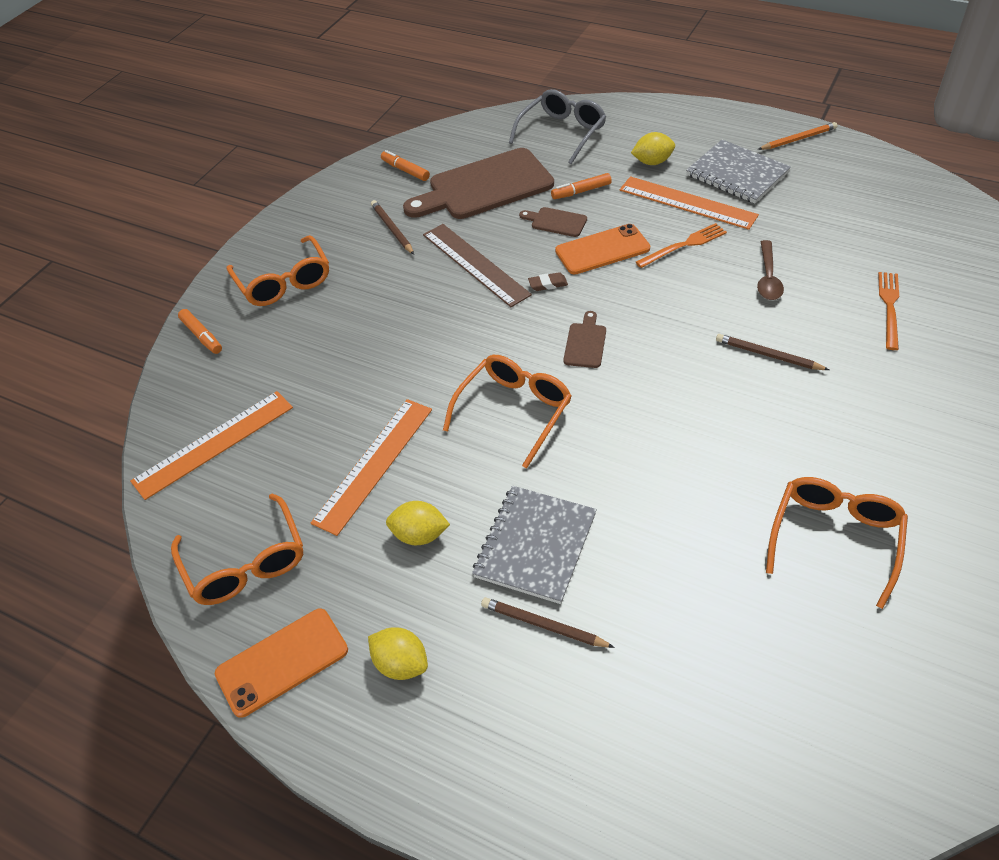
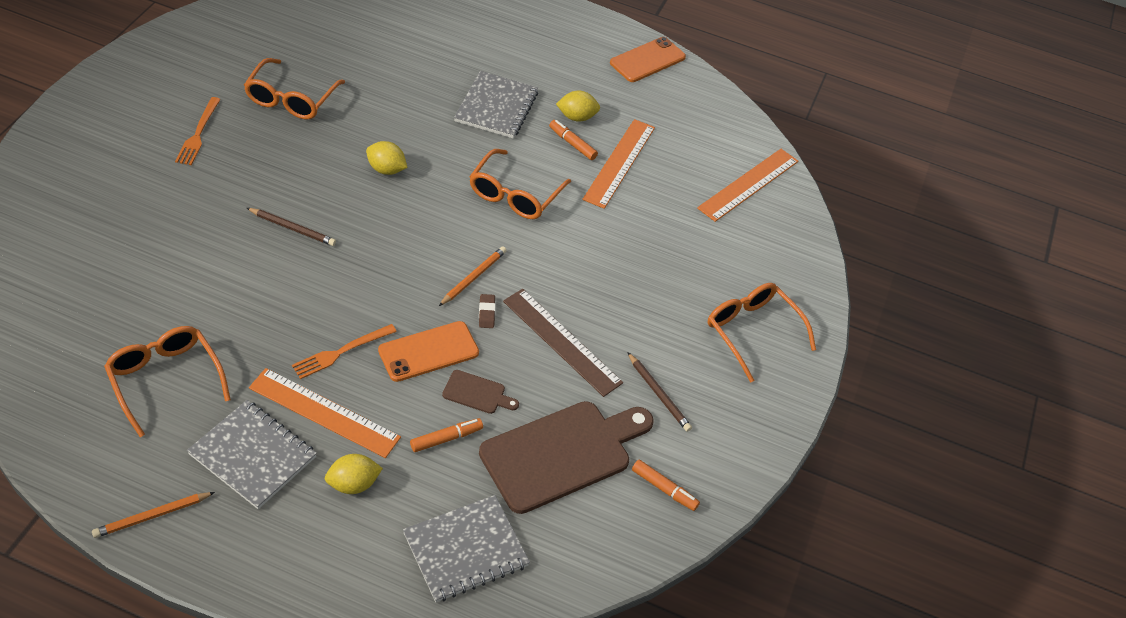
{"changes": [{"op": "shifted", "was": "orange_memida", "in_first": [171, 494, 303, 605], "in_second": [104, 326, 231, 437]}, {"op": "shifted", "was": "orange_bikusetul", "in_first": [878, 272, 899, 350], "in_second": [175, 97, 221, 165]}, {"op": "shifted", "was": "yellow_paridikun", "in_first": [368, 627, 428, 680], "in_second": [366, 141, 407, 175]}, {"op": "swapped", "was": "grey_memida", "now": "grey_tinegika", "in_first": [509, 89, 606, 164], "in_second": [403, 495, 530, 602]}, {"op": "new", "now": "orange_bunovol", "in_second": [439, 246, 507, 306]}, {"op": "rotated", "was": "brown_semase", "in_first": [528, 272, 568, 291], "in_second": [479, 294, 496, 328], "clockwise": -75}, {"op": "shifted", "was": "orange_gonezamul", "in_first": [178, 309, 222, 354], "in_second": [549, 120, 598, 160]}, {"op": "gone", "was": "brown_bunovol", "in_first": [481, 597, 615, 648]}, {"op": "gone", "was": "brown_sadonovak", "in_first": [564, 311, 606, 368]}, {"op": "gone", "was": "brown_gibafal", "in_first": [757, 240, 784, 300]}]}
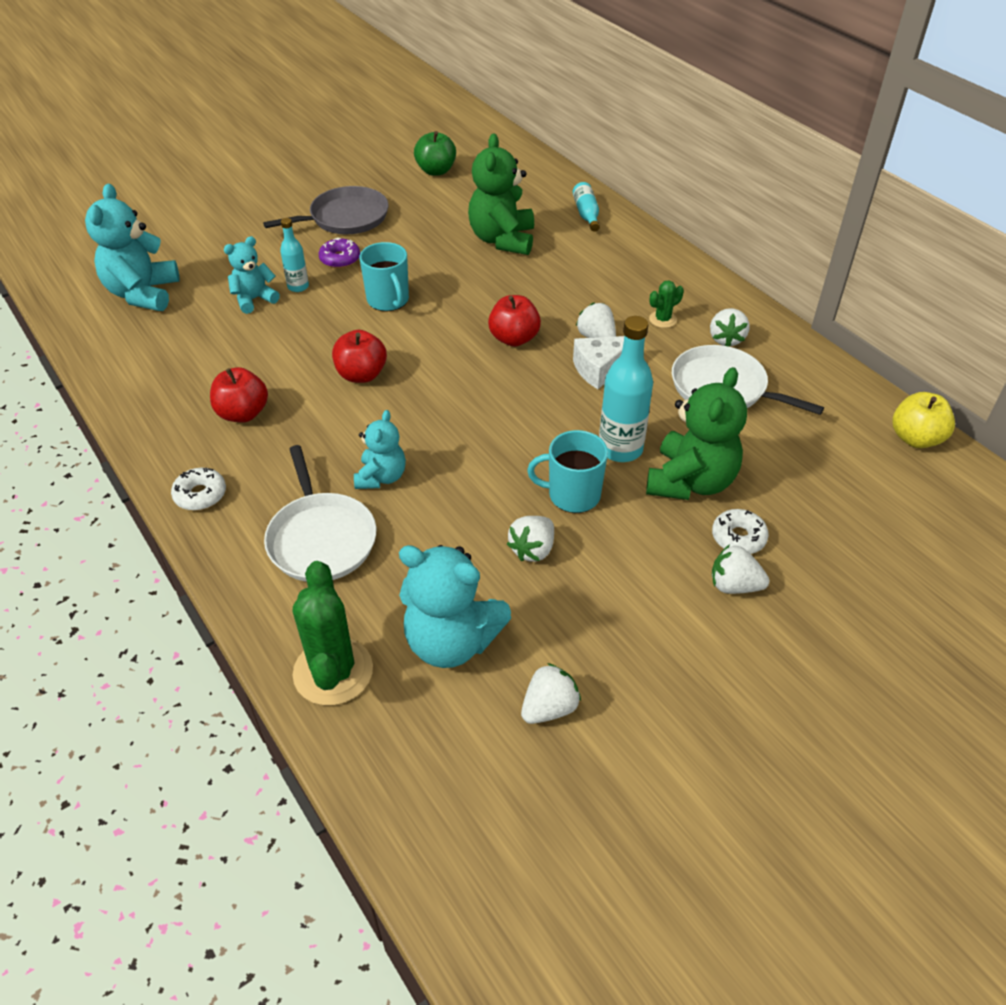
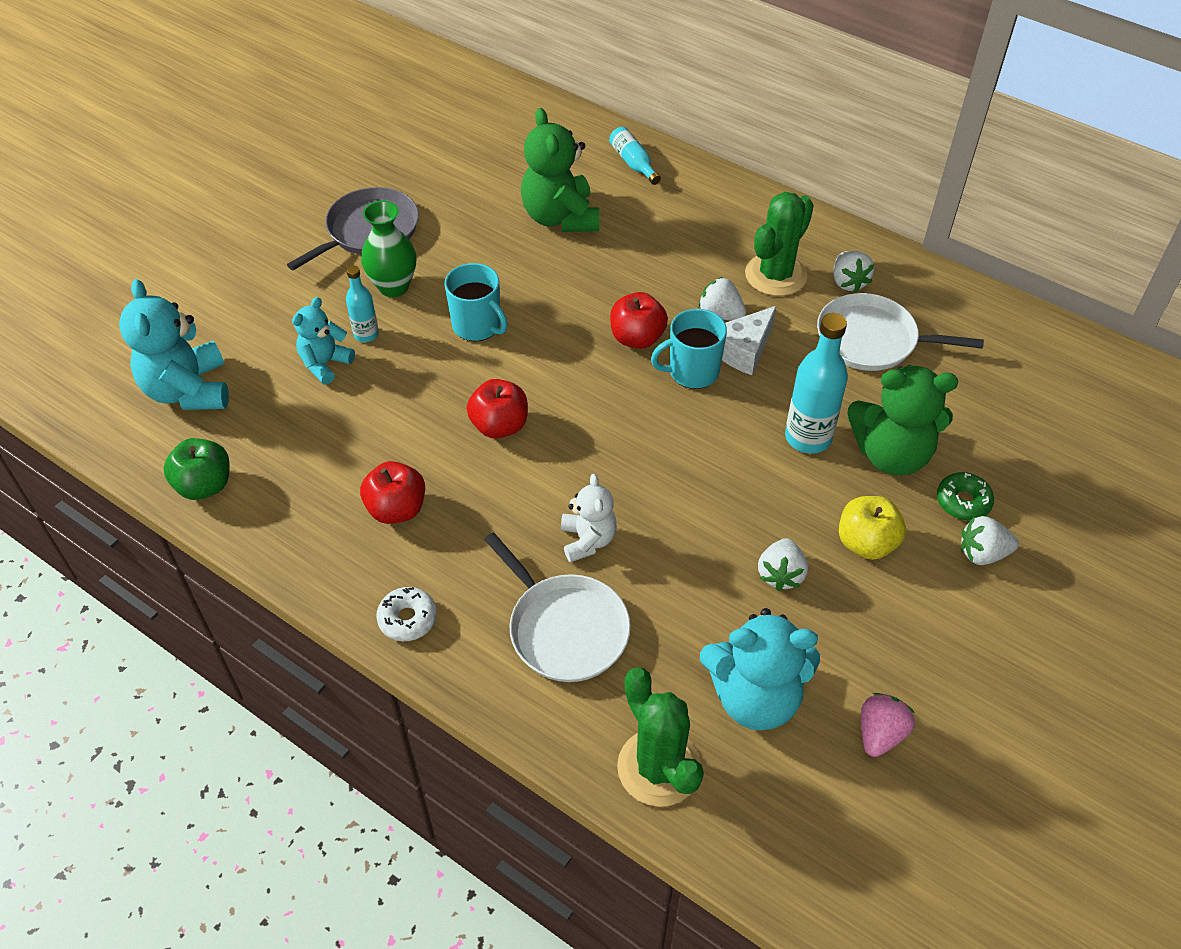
{"changes": [{"op": "shifted", "was": "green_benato", "in_first": [414, 131, 456, 176], "in_second": [163, 438, 230, 500]}, {"op": "swapped", "was": "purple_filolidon", "now": "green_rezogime", "in_first": [318, 238, 360, 268], "in_second": [361, 201, 416, 297]}, {"op": "repainted", "was": "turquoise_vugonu", "now": "white_vugonu", "in_first": [354, 410, 406, 489], "in_second": [561, 474, 617, 562]}, {"op": "shifted", "was": "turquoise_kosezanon", "in_first": [527, 430, 608, 513], "in_second": [651, 309, 727, 389]}, {"op": "scaled", "was": "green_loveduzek", "in_first": [649, 280, 684, 328], "in_second": [745, 192, 814, 296], "ratio": 2.04}, {"op": "shifted", "was": "yellow_benato", "in_first": [893, 392, 955, 448], "in_second": [839, 496, 906, 560]}, {"op": "rotated", "was": "green_vugonu", "in_first": [646, 367, 747, 500], "in_second": [847, 365, 958, 476], "clockwise": 90}, {"op": "repainted", "was": "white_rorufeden", "now": "pink_rorufeden", "in_first": [521, 663, 581, 724], "in_second": [861, 693, 915, 757]}, {"op": "repainted", "was": "white_filolidon", "now": "green_filolidon", "in_first": [712, 509, 769, 554], "in_second": [937, 472, 994, 520]}]}
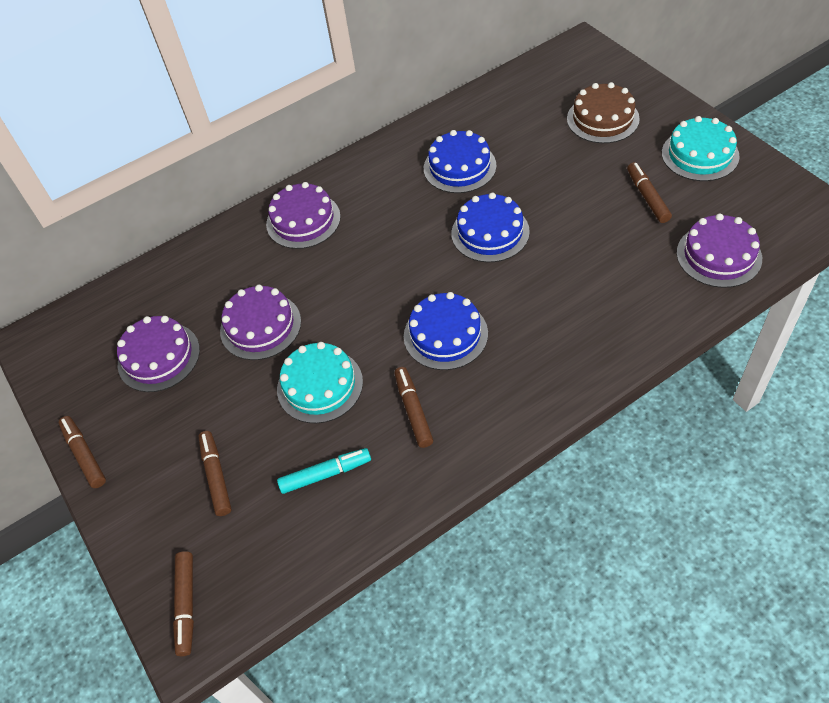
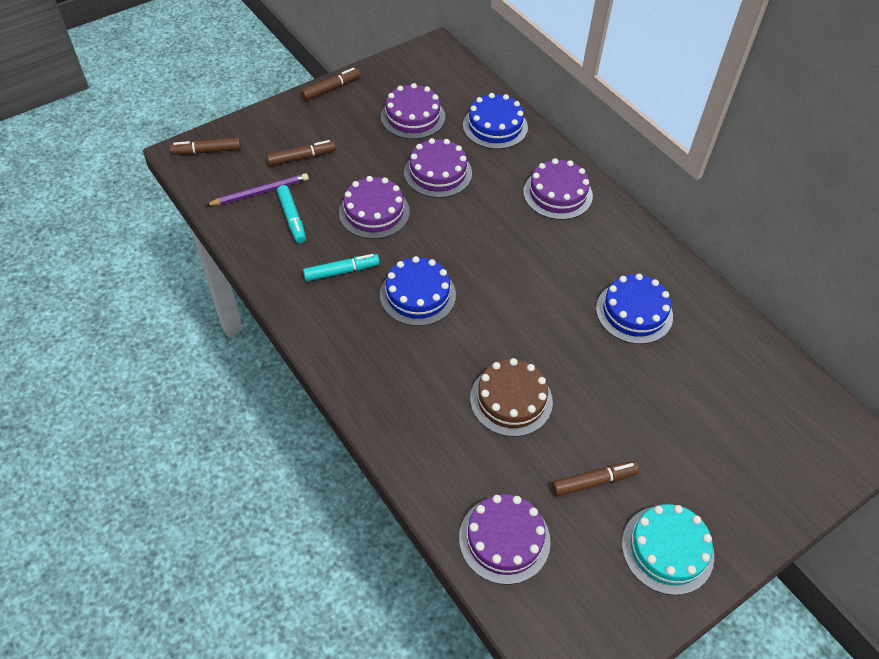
{"changes": [{"op": "new", "now": "purple_bunovol", "in_second": [205, 173, 309, 206]}, {"op": "repainted", "was": "brown_gonezamul", "now": "turquoise_gonezamul", "in_first": [394, 367, 433, 448], "in_second": [303, 254, 380, 281]}, {"op": "repainted", "was": "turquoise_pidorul", "now": "purple_pidorul", "in_first": [277, 342, 363, 423], "in_second": [339, 176, 410, 239]}, {"op": "shifted", "was": "blue_pidorul", "in_first": [451, 193, 530, 262], "in_second": [463, 93, 528, 149]}, {"op": "shifted", "was": "brown_pidorul", "in_first": [567, 82, 640, 143], "in_second": [470, 358, 553, 437]}]}
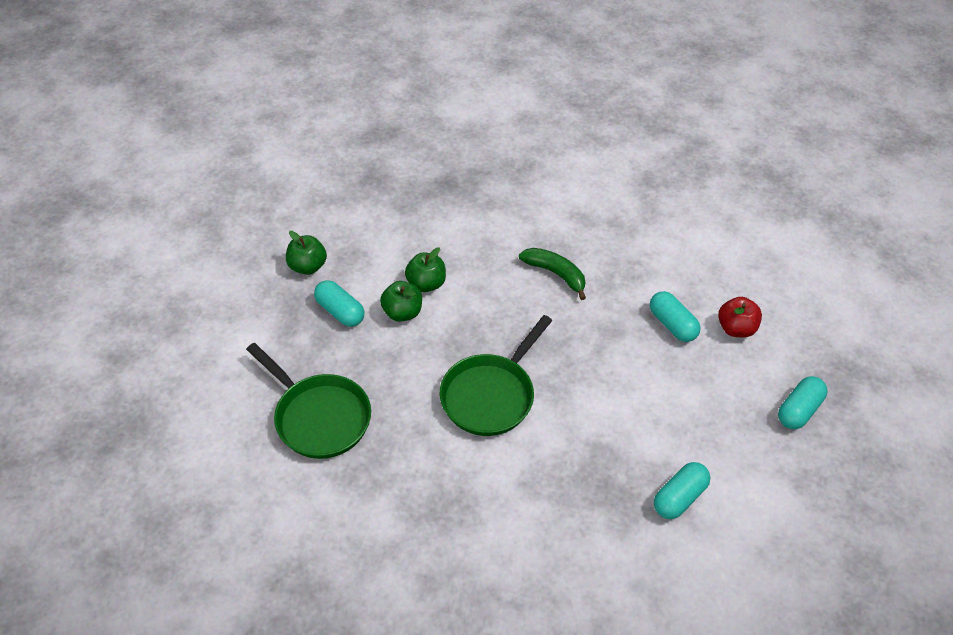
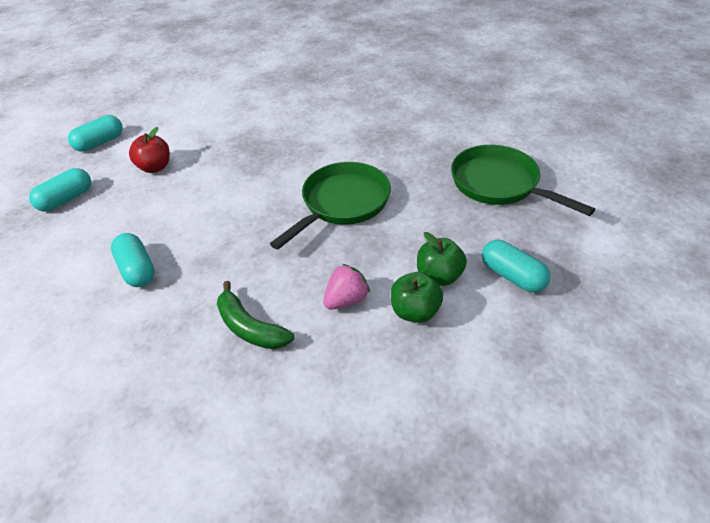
{"changes": [{"op": "shifted", "was": "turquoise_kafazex", "in_first": [654, 462, 710, 519], "in_second": [68, 115, 123, 152]}, {"op": "shifted", "was": "red_benato", "in_first": [718, 297, 762, 338], "in_second": [129, 127, 170, 173]}, {"op": "new", "now": "pink_rorufeden", "in_second": [323, 264, 370, 310]}, {"op": "gone", "was": "green_benato", "in_first": [286, 231, 327, 275]}]}
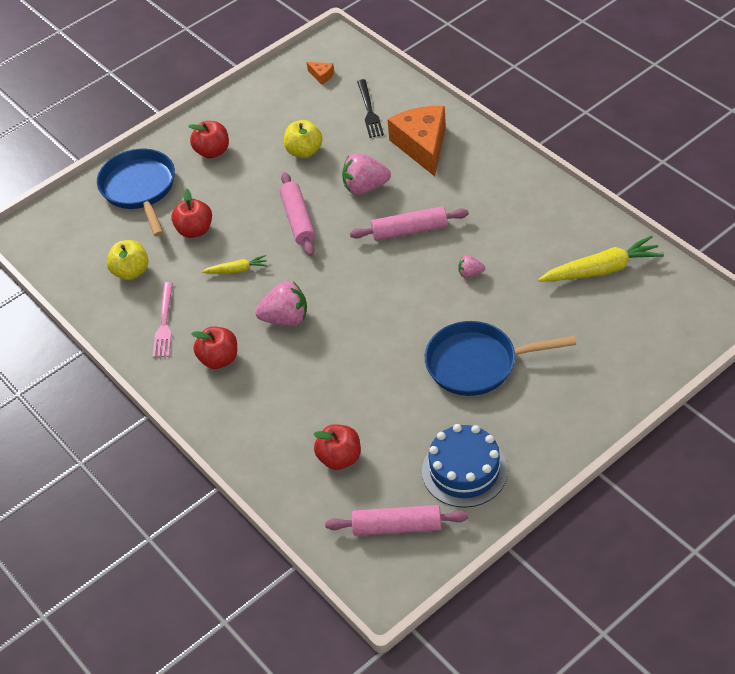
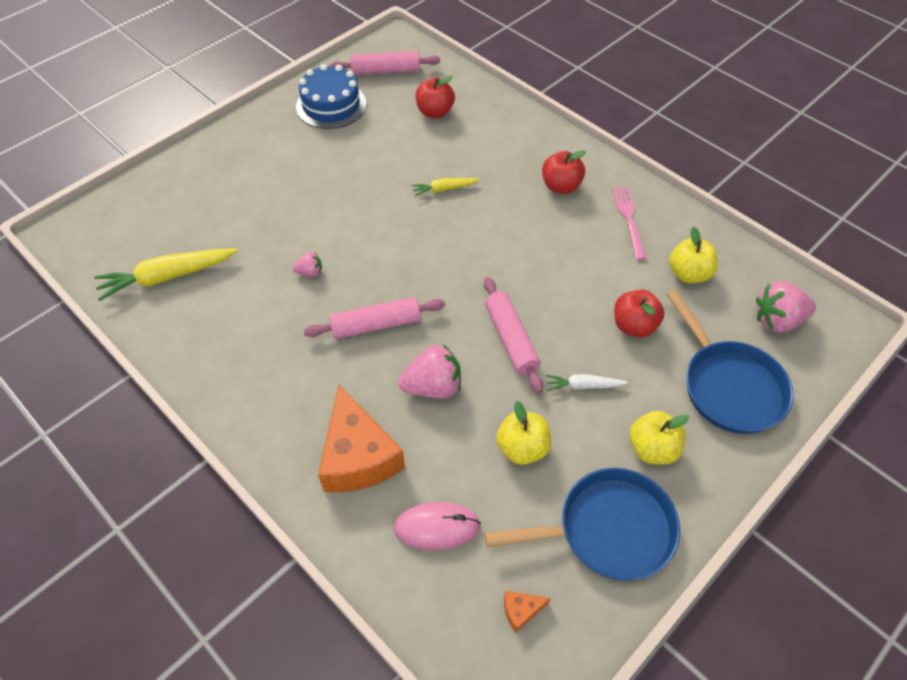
{"changes": [{"op": "swapped", "was": "black_bikusetul", "now": "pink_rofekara", "in_first": [357, 79, 384, 138], "in_second": [394, 502, 481, 550]}, {"op": "shifted", "was": "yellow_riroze", "in_first": [201, 255, 268, 273], "in_second": [412, 178, 479, 196]}, {"op": "shifted", "was": "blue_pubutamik", "in_first": [425, 321, 576, 396], "in_second": [485, 468, 680, 581]}, {"op": "rotated", "was": "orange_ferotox", "in_first": [307, 62, 334, 85], "in_second": [504, 591, 551, 633], "clockwise": -45}, {"op": "new", "now": "white_riroze", "in_second": [546, 374, 628, 391]}, {"op": "repainted", "was": "red_benato", "now": "yellow_benato", "in_first": [188, 121, 229, 159], "in_second": [629, 411, 689, 465]}, {"op": "shifted", "was": "pink_rorufeden", "in_first": [255, 282, 307, 326], "in_second": [756, 281, 816, 333]}]}
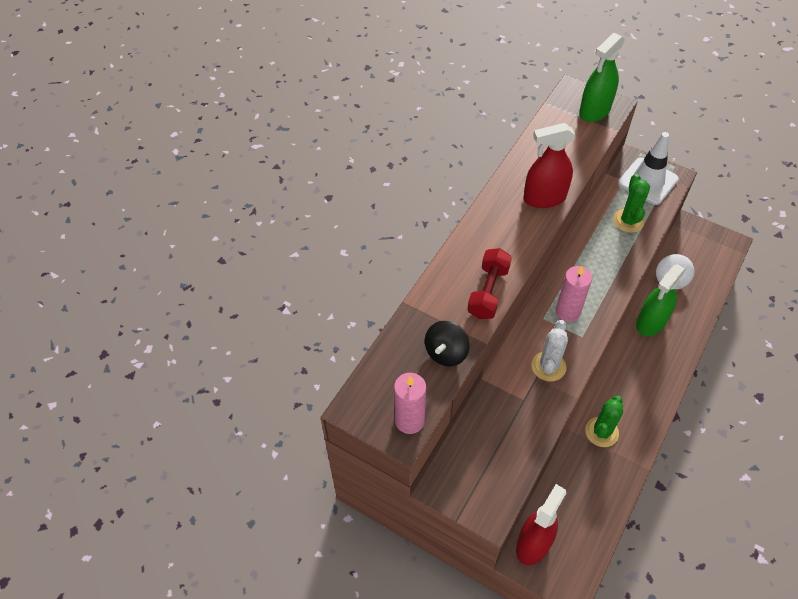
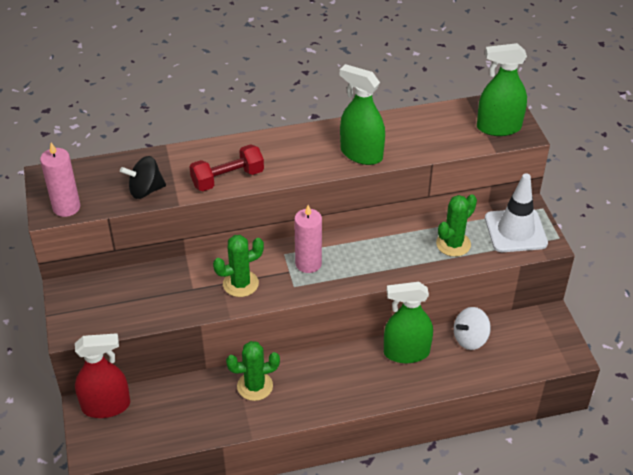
{"changes": [{"op": "repainted", "was": "white_loveduzek", "now": "green_loveduzek", "in_first": [531, 320, 568, 381], "in_second": [213, 235, 264, 297]}, {"op": "repainted", "was": "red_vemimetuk", "now": "green_vemimetuk", "in_first": [523, 123, 575, 208], "in_second": [340, 64, 385, 165]}]}
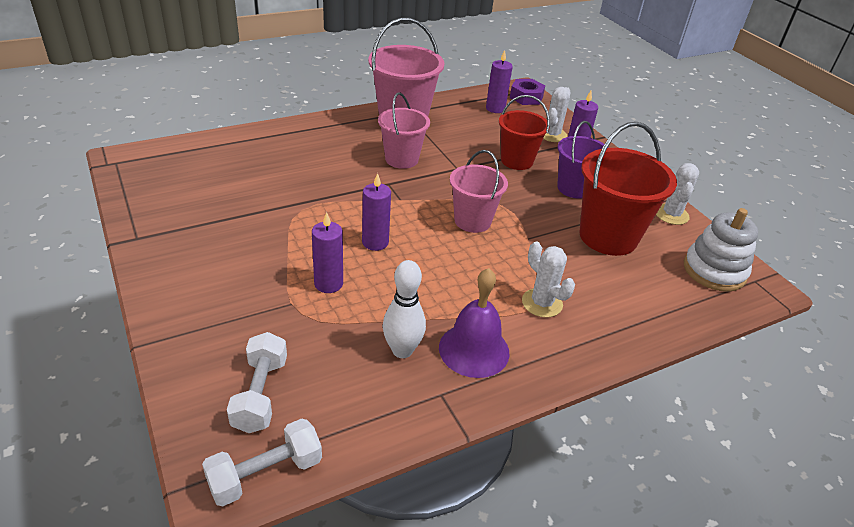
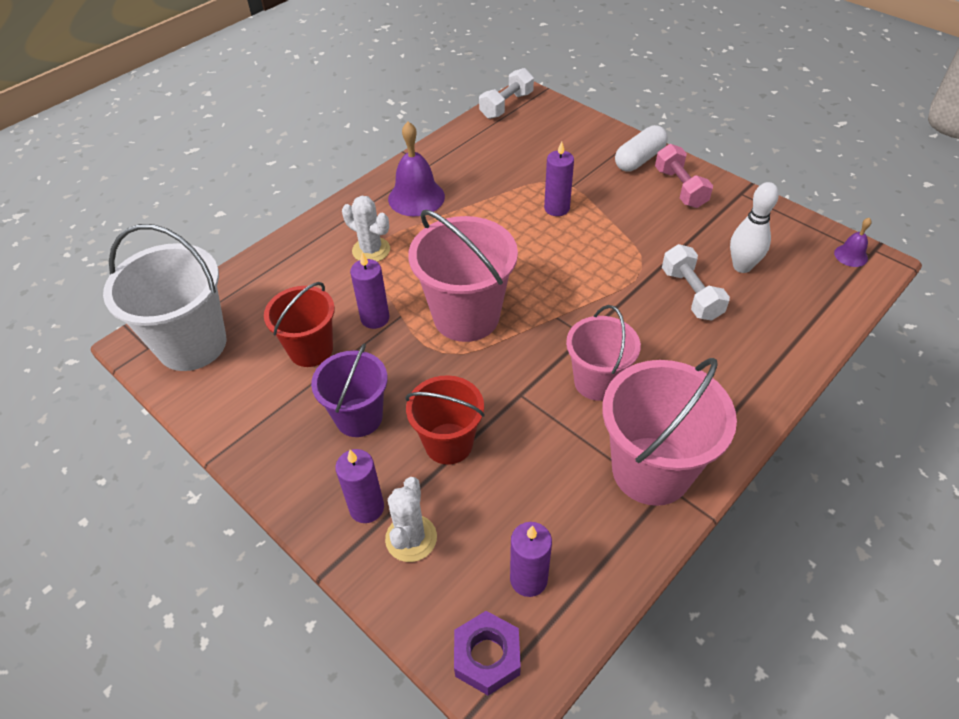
{"changes": [{"op": "swapped", "was": "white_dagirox", "now": "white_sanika", "in_first": [684, 208, 758, 292], "in_second": [103, 224, 227, 371]}, {"op": "scaled", "was": "red_sanika", "in_first": [579, 122, 677, 256], "in_second": [264, 282, 335, 367], "ratio": 0.64}, {"op": "shifted", "was": "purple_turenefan", "in_first": [362, 173, 391, 251], "in_second": [350, 252, 389, 329]}, {"op": "scaled", "was": "pink_sanika", "in_first": [450, 150, 508, 233], "in_second": [408, 210, 518, 342], "ratio": 1.56}, {"op": "new", "now": "white_kafazex", "in_second": [615, 125, 668, 171]}, {"op": "new", "now": "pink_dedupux", "in_second": [655, 144, 713, 208]}, {"op": "shifted", "was": "white_dedupux", "in_first": [227, 332, 287, 433], "in_second": [662, 244, 730, 321]}, {"op": "shifted", "was": "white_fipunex", "in_first": [383, 260, 426, 358], "in_second": [730, 182, 779, 273]}, {"op": "new", "now": "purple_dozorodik", "in_second": [834, 218, 872, 267]}, {"op": "gone", "was": "white_loveduzek", "in_first": [656, 163, 699, 225]}]}
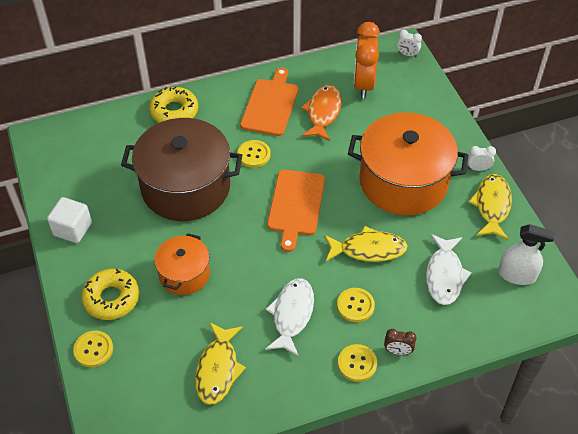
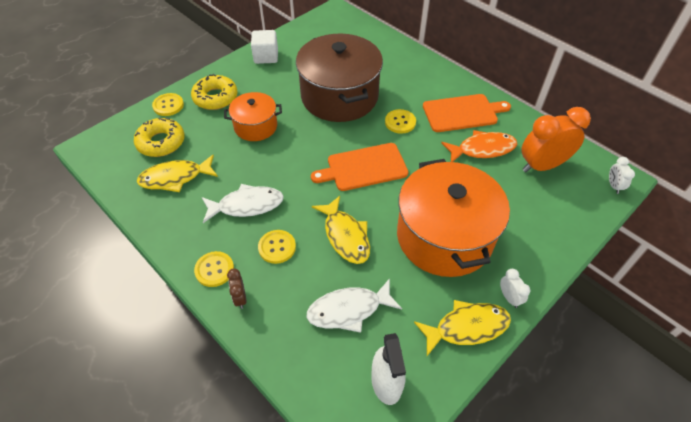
{"changes": [{"op": "shifted", "was": "yellow_filolidon", "in_first": [149, 87, 198, 123], "in_second": [134, 118, 185, 157]}]}
